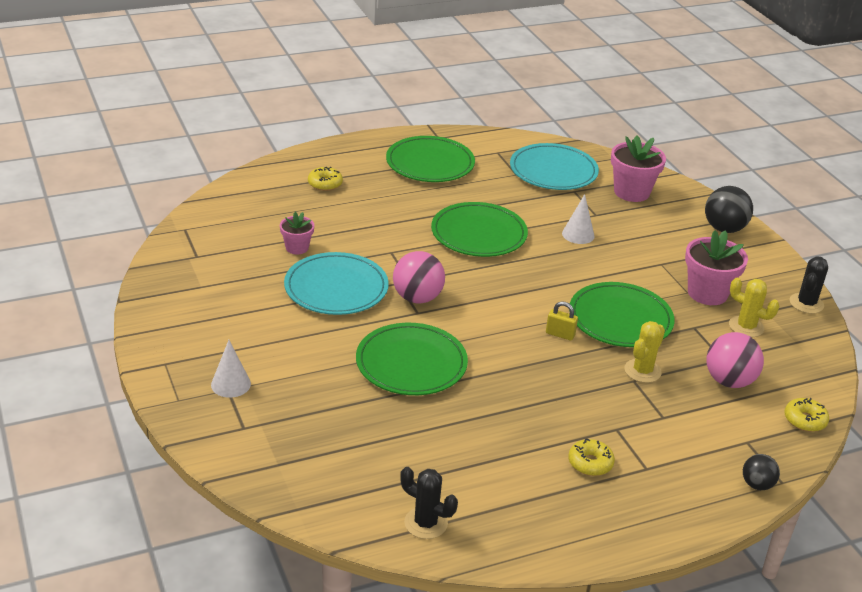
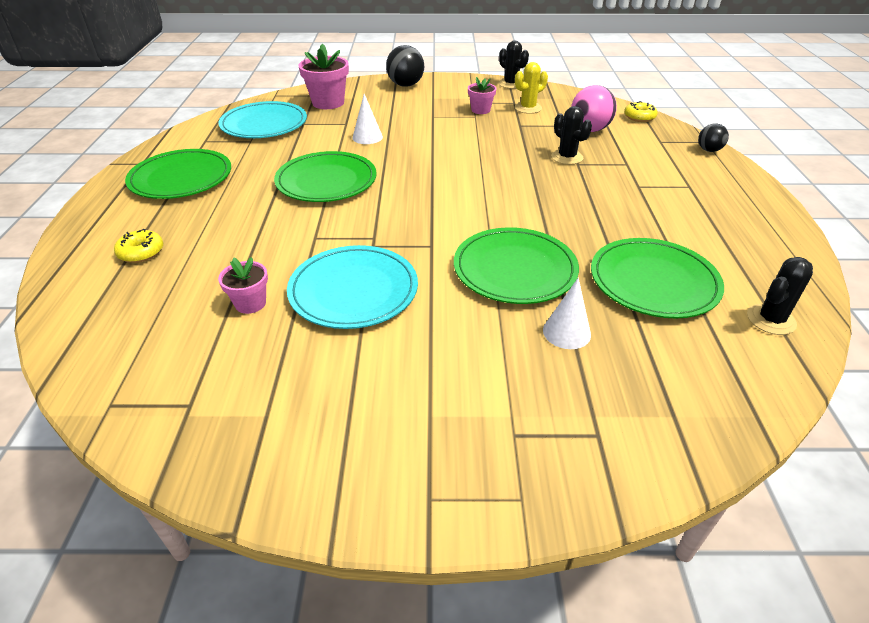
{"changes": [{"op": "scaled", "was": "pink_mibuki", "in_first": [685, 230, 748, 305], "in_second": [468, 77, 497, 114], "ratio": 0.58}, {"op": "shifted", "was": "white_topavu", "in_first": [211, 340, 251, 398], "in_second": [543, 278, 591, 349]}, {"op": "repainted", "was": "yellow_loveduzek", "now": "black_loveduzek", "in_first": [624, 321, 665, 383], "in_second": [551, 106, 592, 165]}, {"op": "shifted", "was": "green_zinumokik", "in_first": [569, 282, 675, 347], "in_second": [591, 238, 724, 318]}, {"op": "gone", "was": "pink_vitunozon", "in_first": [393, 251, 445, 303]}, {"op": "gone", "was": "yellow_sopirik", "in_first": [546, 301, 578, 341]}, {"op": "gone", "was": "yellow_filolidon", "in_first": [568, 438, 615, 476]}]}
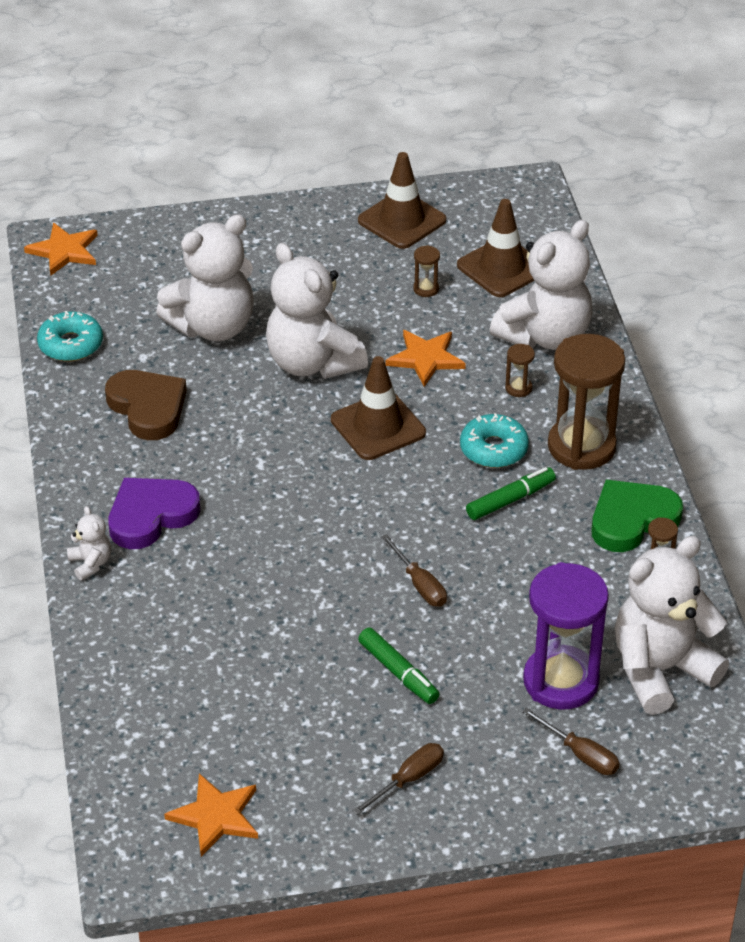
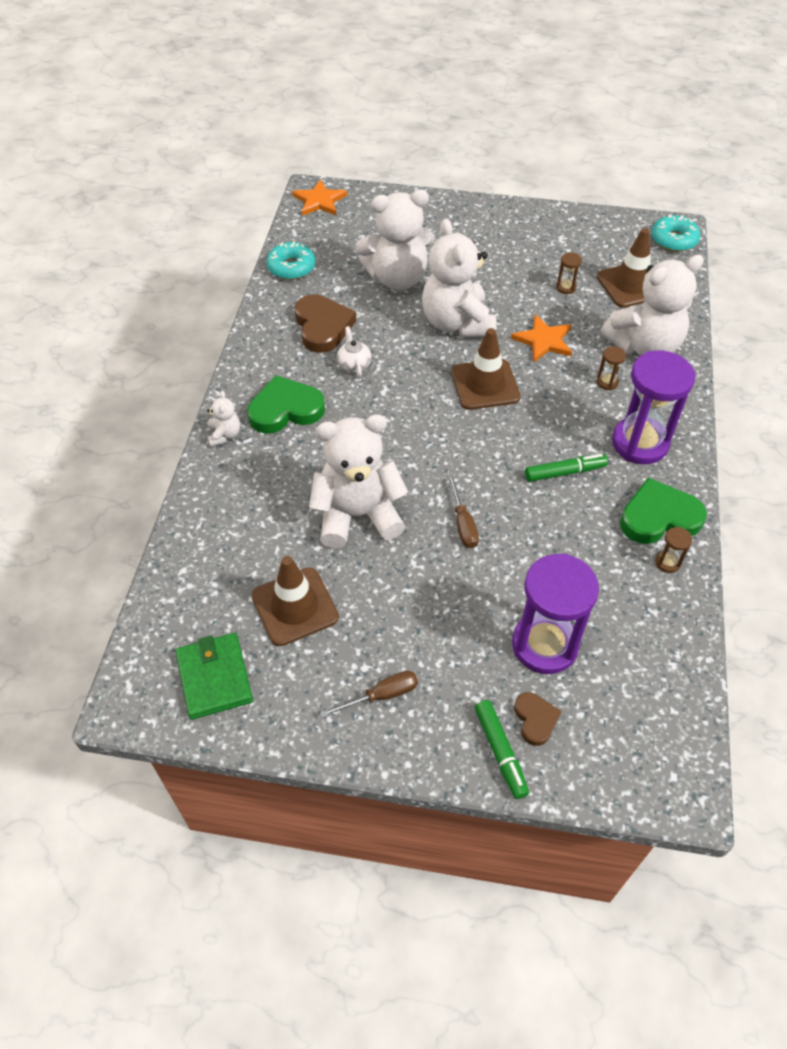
{"changes": [{"op": "swapped", "was": "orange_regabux", "now": "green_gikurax", "in_first": [164, 774, 258, 857], "in_second": [175, 633, 253, 720]}, {"op": "repainted", "was": "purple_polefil", "now": "green_polefil", "in_first": [108, 478, 200, 549], "in_second": [247, 375, 325, 434]}, {"op": "shifted", "was": "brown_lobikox", "in_first": [358, 152, 446, 249], "in_second": [251, 556, 339, 646]}, {"op": "shifted", "was": "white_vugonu", "in_first": [615, 536, 729, 715], "in_second": [309, 414, 408, 549]}, {"op": "new", "now": "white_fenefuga", "in_second": [337, 326, 372, 377]}, {"op": "shifted", "was": "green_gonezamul", "in_first": [358, 628, 439, 704], "in_second": [474, 700, 529, 799]}, {"op": "swapped", "was": "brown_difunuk", "now": "brown_polefil", "in_first": [522, 708, 620, 775], "in_second": [514, 692, 562, 746]}, {"op": "repainted", "was": "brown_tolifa", "now": "purple_tolifa", "in_first": [548, 334, 625, 470], "in_second": [612, 351, 696, 464]}, {"op": "shifted", "was": "turquoise_filolidon", "in_first": [460, 413, 529, 468], "in_second": [652, 214, 700, 252]}]}
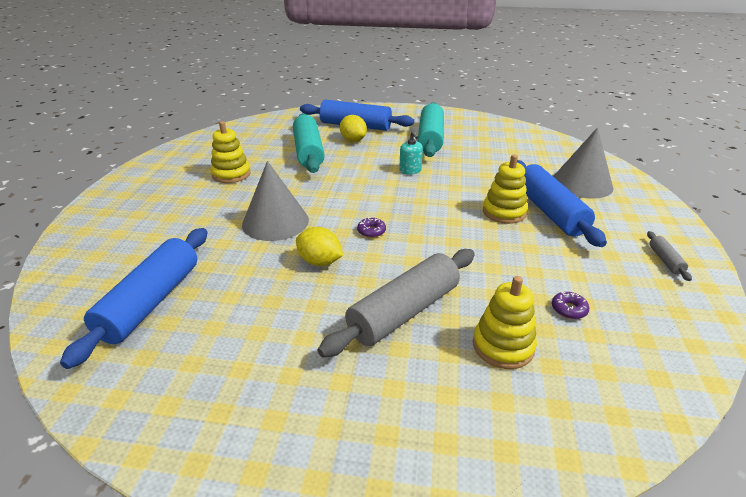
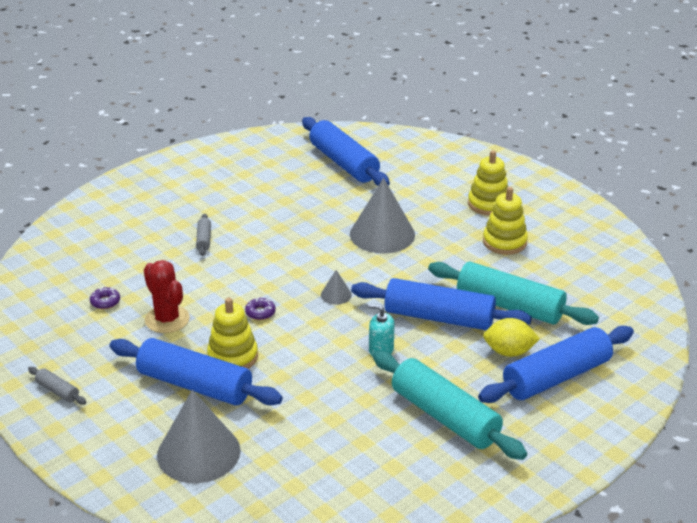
{"changes": [{"op": "new", "now": "red_loveduzek", "in_second": [144, 260, 190, 333]}, {"op": "scaled", "was": "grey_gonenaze", "in_first": [318, 249, 475, 357], "in_second": [196, 214, 211, 256], "ratio": 0.43}, {"op": "shifted", "was": "purple_filolidon", "in_first": [357, 217, 386, 238], "in_second": [245, 297, 276, 320]}, {"op": "new", "now": "grey_topavu", "in_second": [321, 270, 352, 305]}, {"op": "new", "now": "blue_gonenaze", "in_second": [351, 278, 532, 330]}, {"op": "shifted", "was": "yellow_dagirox", "in_first": [473, 276, 537, 369], "in_second": [468, 150, 508, 216]}, {"op": "gone", "was": "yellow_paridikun", "in_first": [296, 227, 343, 266]}]}
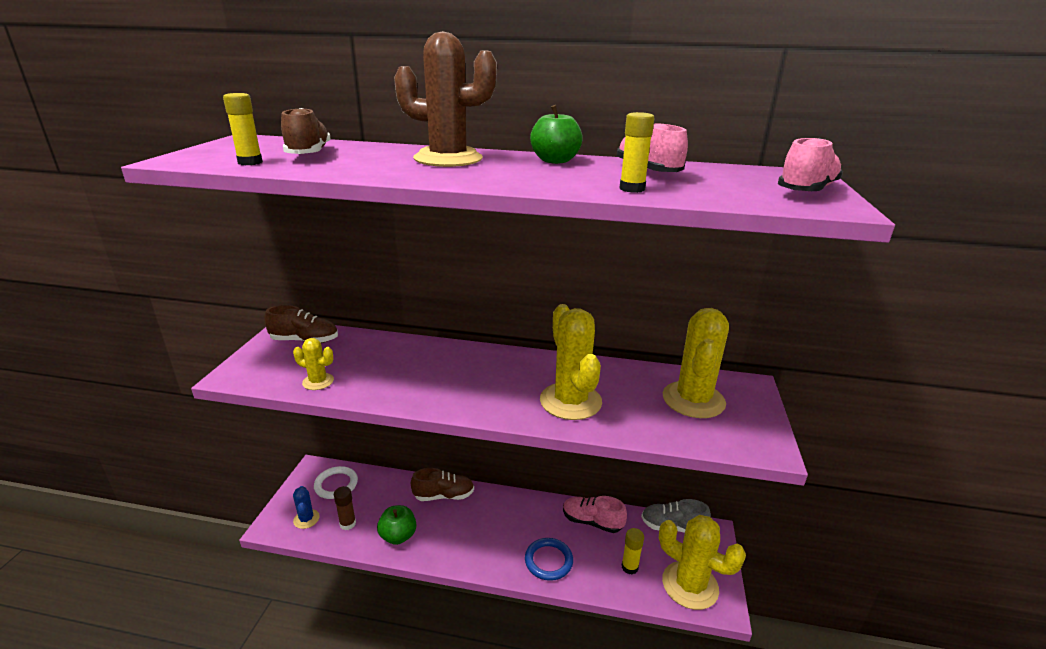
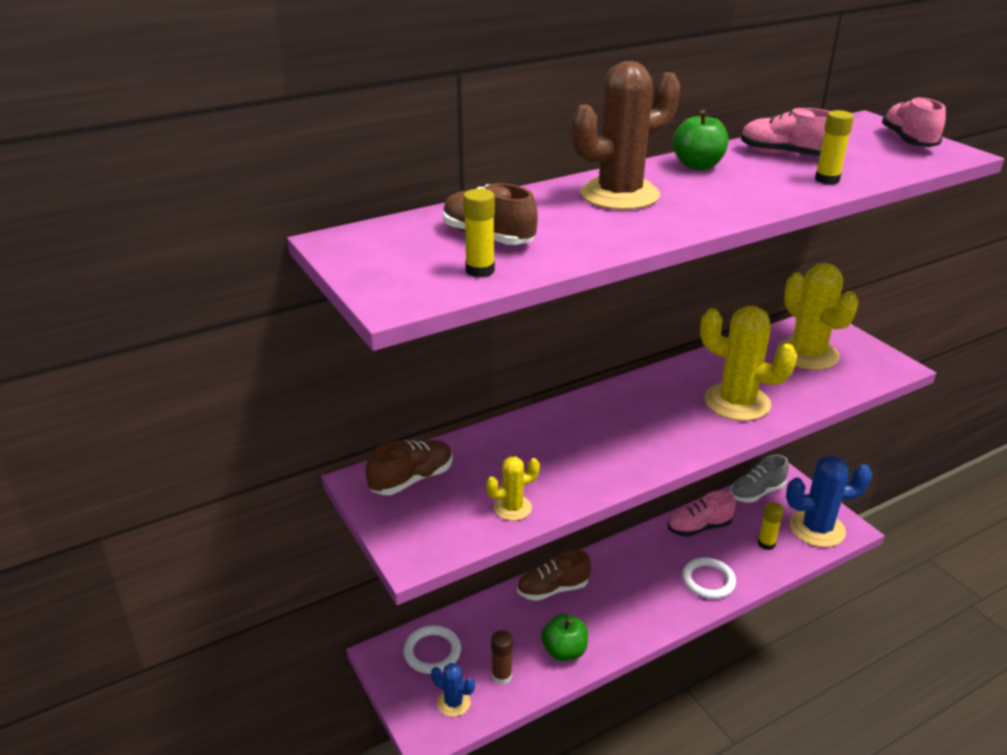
{"changes": [{"op": "rotated", "was": "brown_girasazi", "in_first": [411, 468, 474, 501], "in_second": [517, 550, 591, 601], "clockwise": -150}, {"op": "repainted", "was": "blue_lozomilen", "now": "white_lozomilen", "in_first": [525, 538, 573, 581], "in_second": [682, 558, 736, 599]}, {"op": "repainted", "was": "yellow_loveduzek", "now": "blue_loveduzek", "in_first": [659, 515, 746, 610], "in_second": [786, 455, 872, 547]}]}
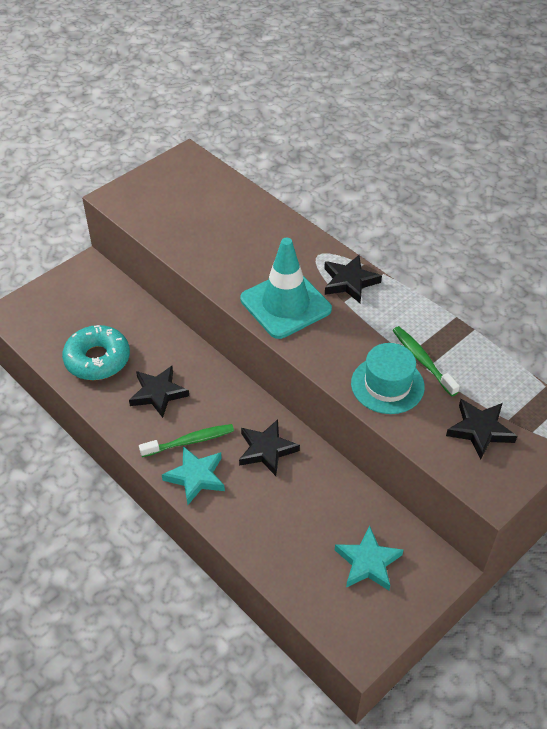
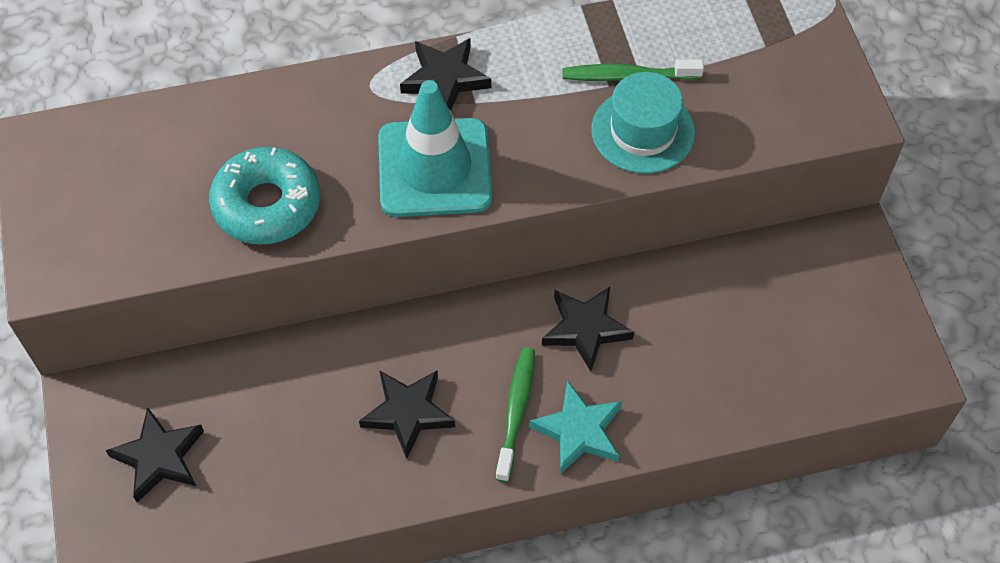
{"changes": [{"op": "shifted", "was": "black_regabux", "in_first": [446, 399, 517, 459], "in_second": [105, 407, 204, 502]}, {"op": "shifted", "was": "turquoise_filolidon", "in_first": [62, 325, 130, 380], "in_second": [209, 147, 320, 245]}, {"op": "gone", "was": "turquoise_regabux", "in_first": [335, 526, 403, 590]}]}
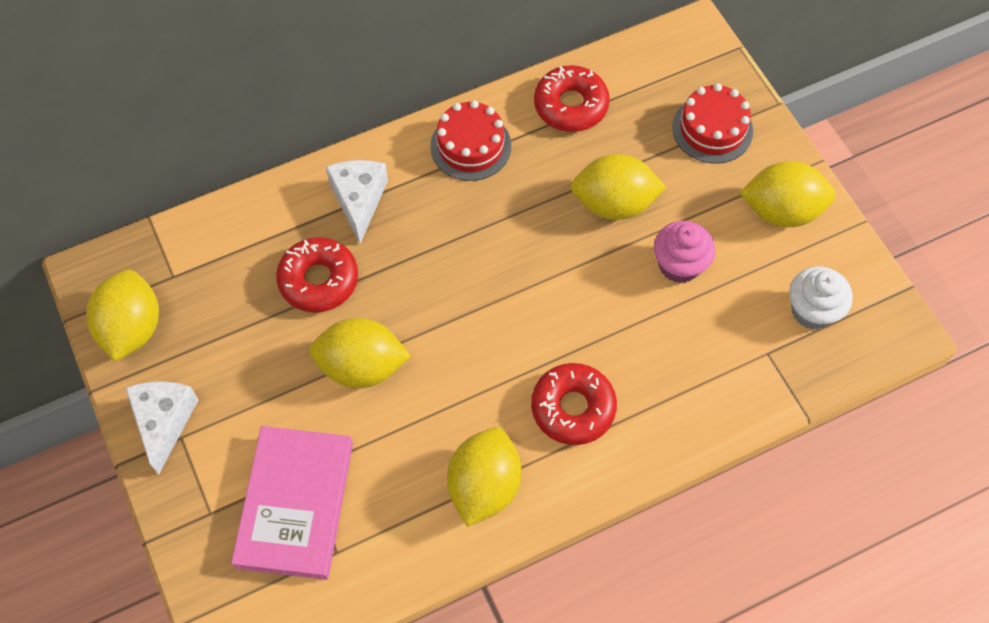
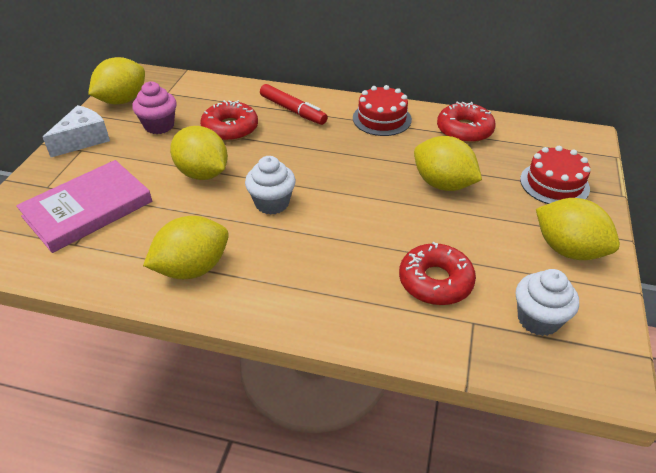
{"changes": [{"op": "shifted", "was": "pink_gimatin", "in_first": [654, 221, 715, 283], "in_second": [132, 81, 177, 134]}, {"op": "new", "now": "white_gimatin", "in_second": [245, 156, 296, 215]}, {"op": "swapped", "was": "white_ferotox", "now": "red_gonezamul", "in_first": [326, 160, 388, 244], "in_second": [260, 84, 328, 125]}, {"op": "shifted", "was": "red_filolidon", "in_first": [531, 363, 617, 445], "in_second": [399, 242, 476, 305]}]}
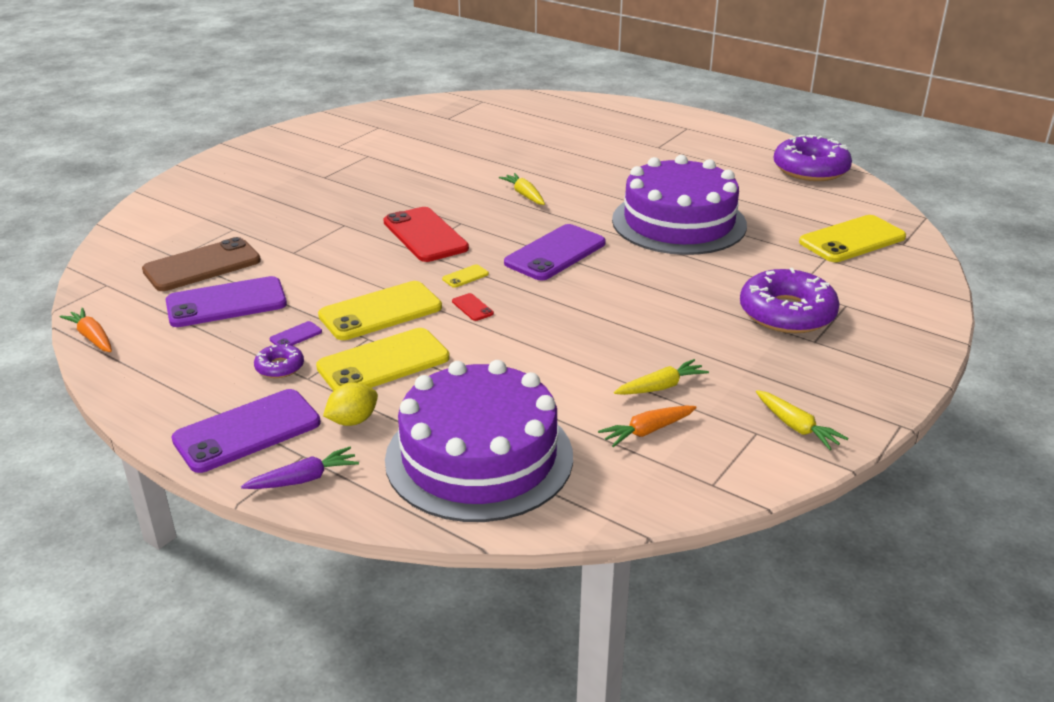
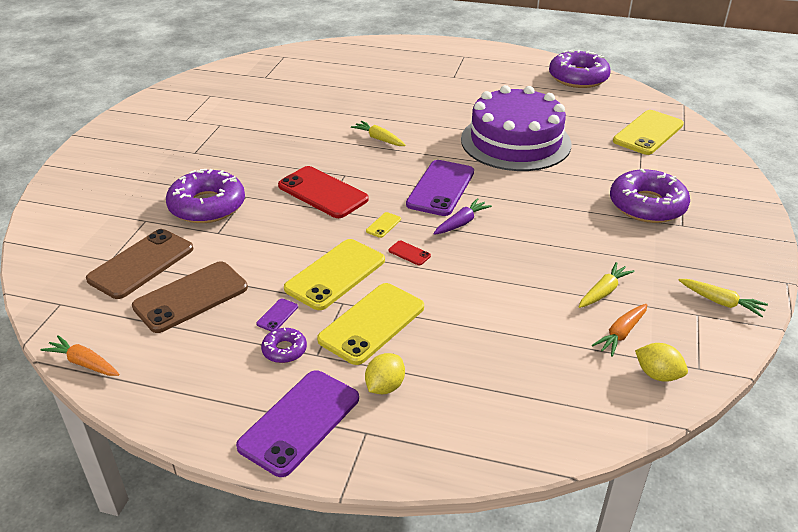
{"changes": [{"op": "repainted", "was": "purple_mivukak", "now": "brown_mivukak", "in_first": [166, 276, 287, 327], "in_second": [132, 261, 248, 333]}, {"op": "new", "now": "purple_filolidon", "in_second": [166, 169, 245, 223]}, {"op": "shifted", "was": "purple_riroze", "in_first": [241, 447, 359, 489], "in_second": [433, 198, 492, 235]}, {"op": "new", "now": "yellow_paridikun", "in_second": [635, 343, 688, 382]}, {"op": "gone", "was": "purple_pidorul", "in_first": [385, 360, 573, 522]}]}
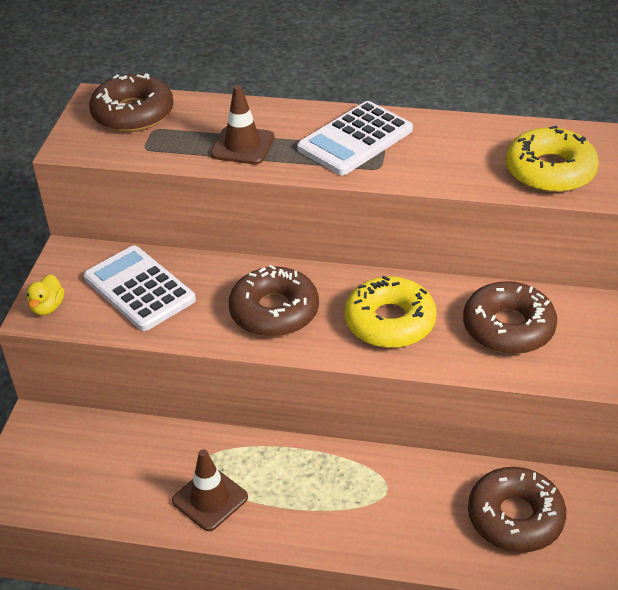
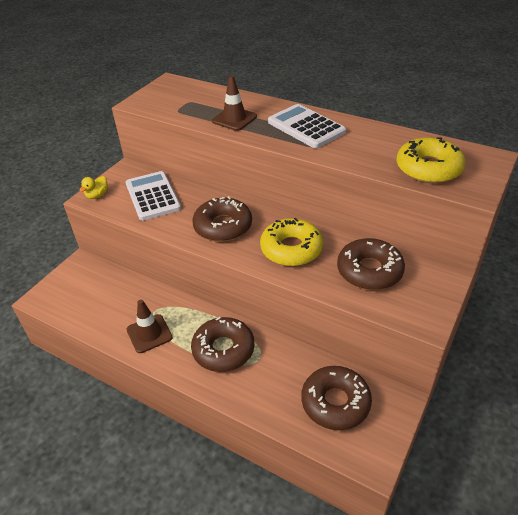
{"changes": [{"op": "shifted", "was": "brown_filolidon", "in_first": [89, 73, 174, 132], "in_second": [191, 317, 255, 372]}, {"op": "rotated", "was": "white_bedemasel", "in_first": [297, 101, 413, 175], "in_second": [268, 104, 346, 148], "clockwise": 75}]}
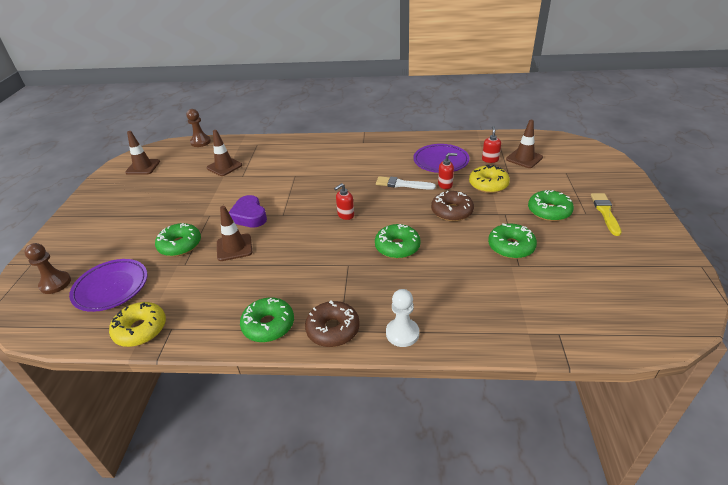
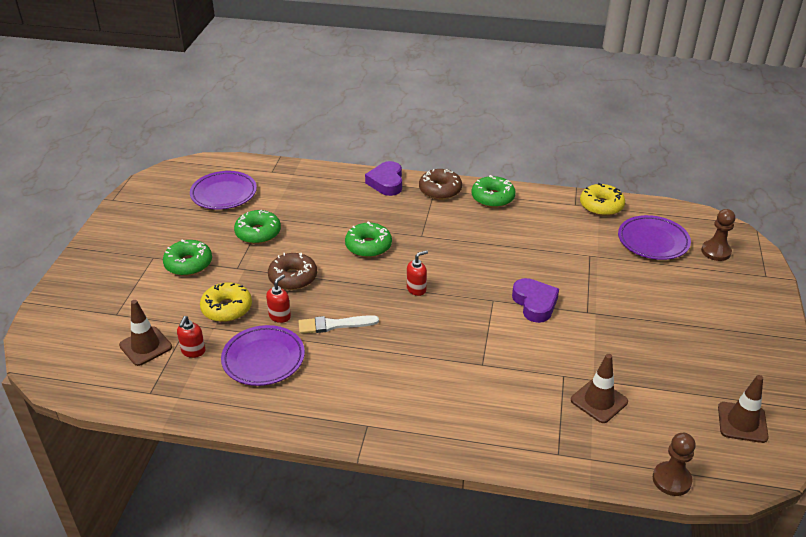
{"changes": [{"op": "new", "now": "purple_zinumokik", "in_second": [190, 171, 257, 210]}, {"op": "rotated", "was": "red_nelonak", "in_first": [438, 153, 457, 189], "in_second": [266, 274, 291, 323], "clockwise": 120}, {"op": "rotated", "was": "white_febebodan", "in_first": [376, 176, 436, 190], "in_second": [298, 315, 379, 334], "clockwise": 150}, {"op": "swapped", "was": "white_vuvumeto", "now": "purple_polefil", "in_first": [386, 289, 419, 347], "in_second": [365, 161, 402, 196]}, {"op": "gone", "was": "green_filolidon", "in_first": [155, 223, 201, 257]}, {"op": "gone", "was": "brown_lobikox", "in_first": [217, 206, 252, 261]}, {"op": "gone", "was": "yellow_febebodan", "in_first": [591, 193, 622, 236]}]}
